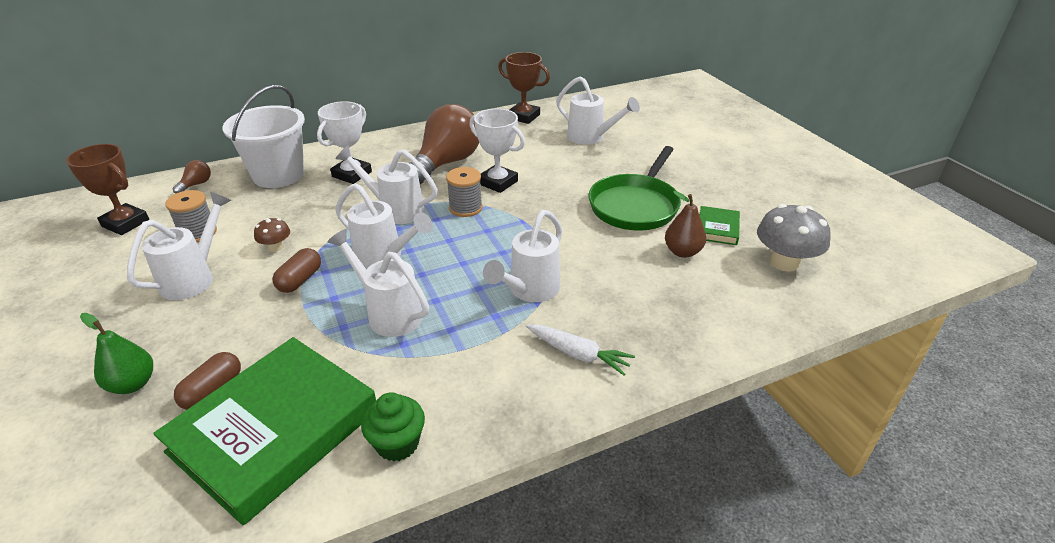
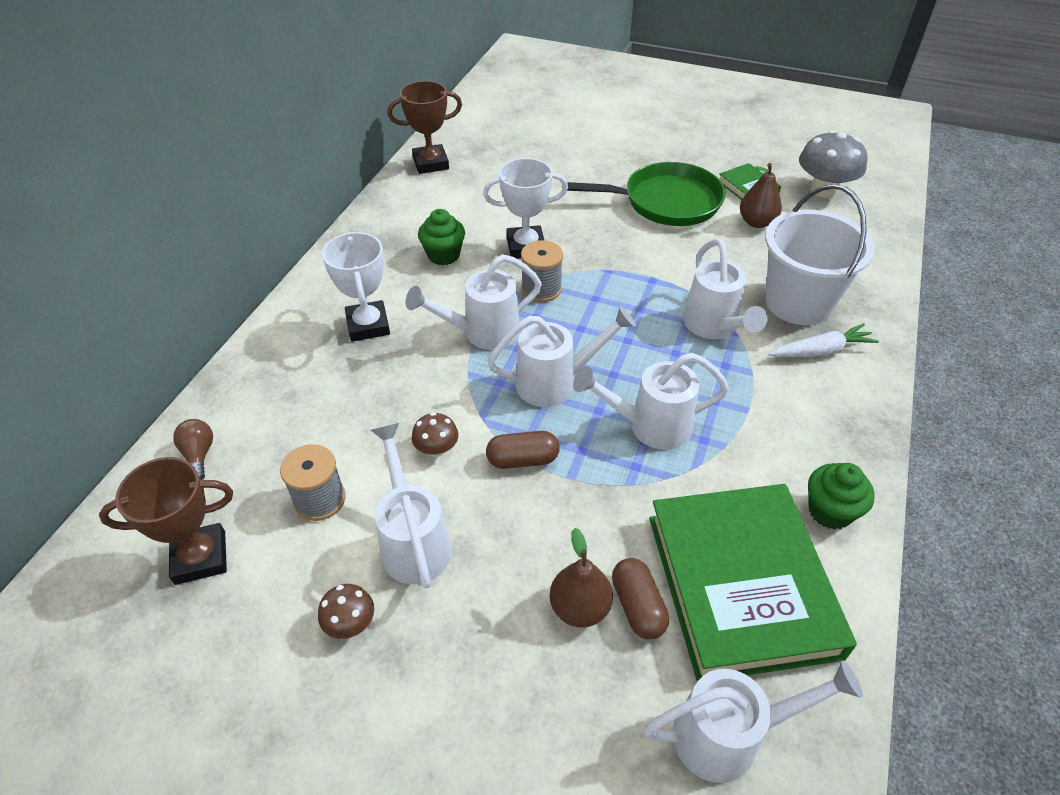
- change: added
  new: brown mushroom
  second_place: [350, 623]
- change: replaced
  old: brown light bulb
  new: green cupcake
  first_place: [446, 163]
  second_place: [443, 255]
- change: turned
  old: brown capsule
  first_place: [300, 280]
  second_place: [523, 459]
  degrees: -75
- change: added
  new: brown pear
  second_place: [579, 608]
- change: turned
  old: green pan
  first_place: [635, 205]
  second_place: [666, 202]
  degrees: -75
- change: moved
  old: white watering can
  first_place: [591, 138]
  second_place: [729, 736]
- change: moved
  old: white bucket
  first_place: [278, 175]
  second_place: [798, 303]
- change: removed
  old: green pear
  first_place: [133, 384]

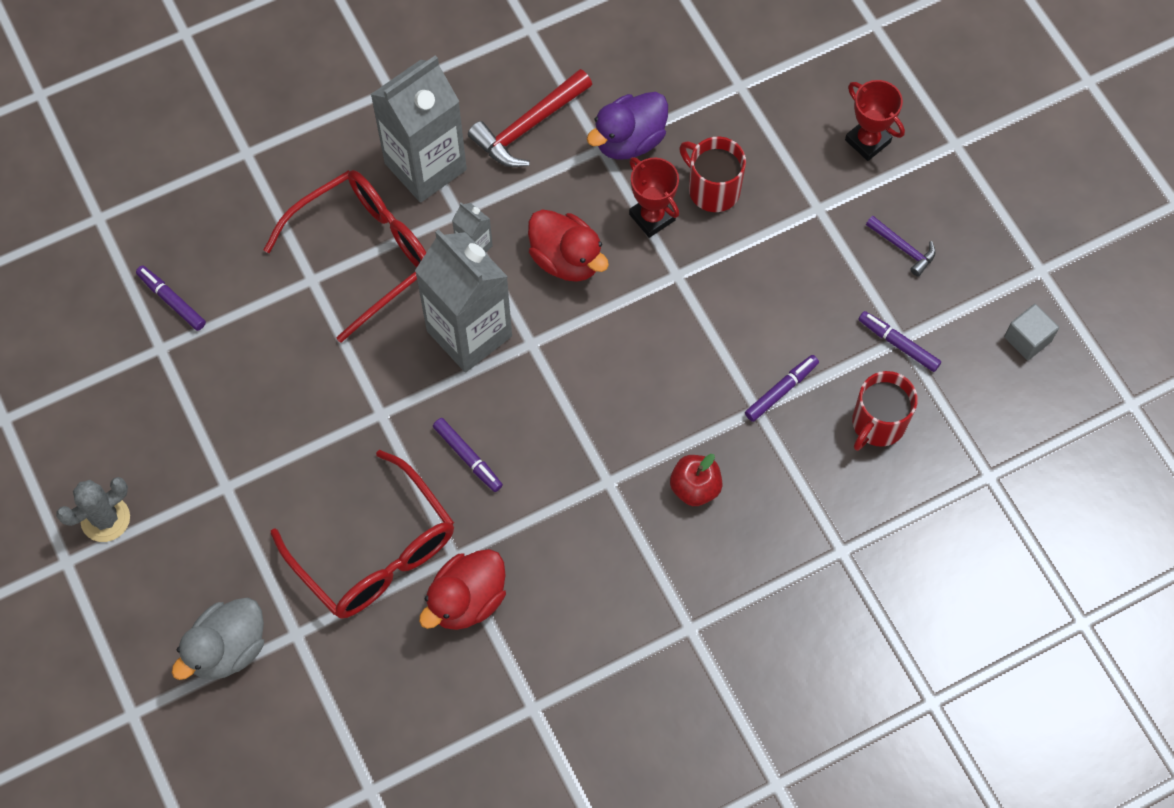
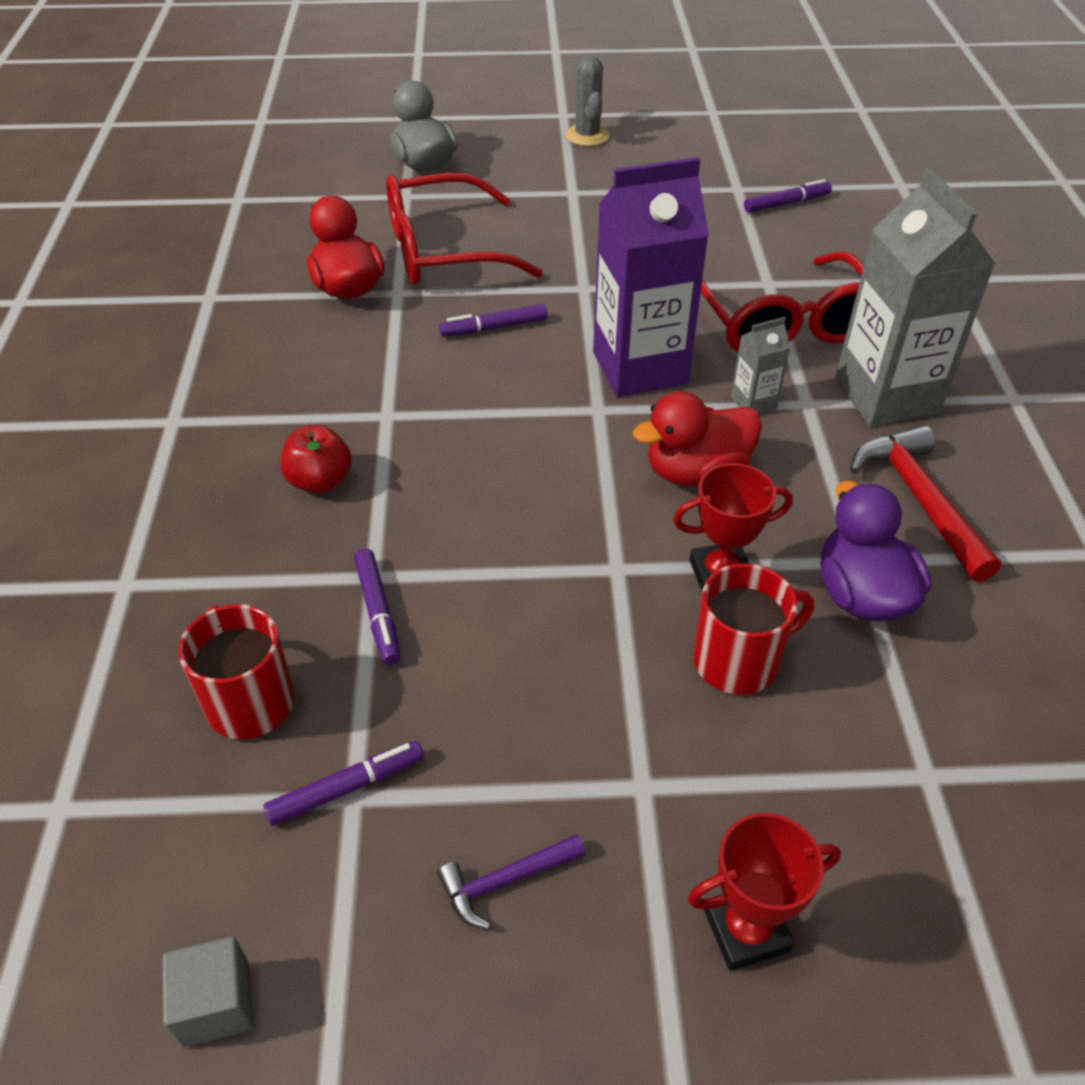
- change: recoloured
  old: grey carton
  new: purple carton
  first_place: [469, 333]
  second_place: [640, 368]

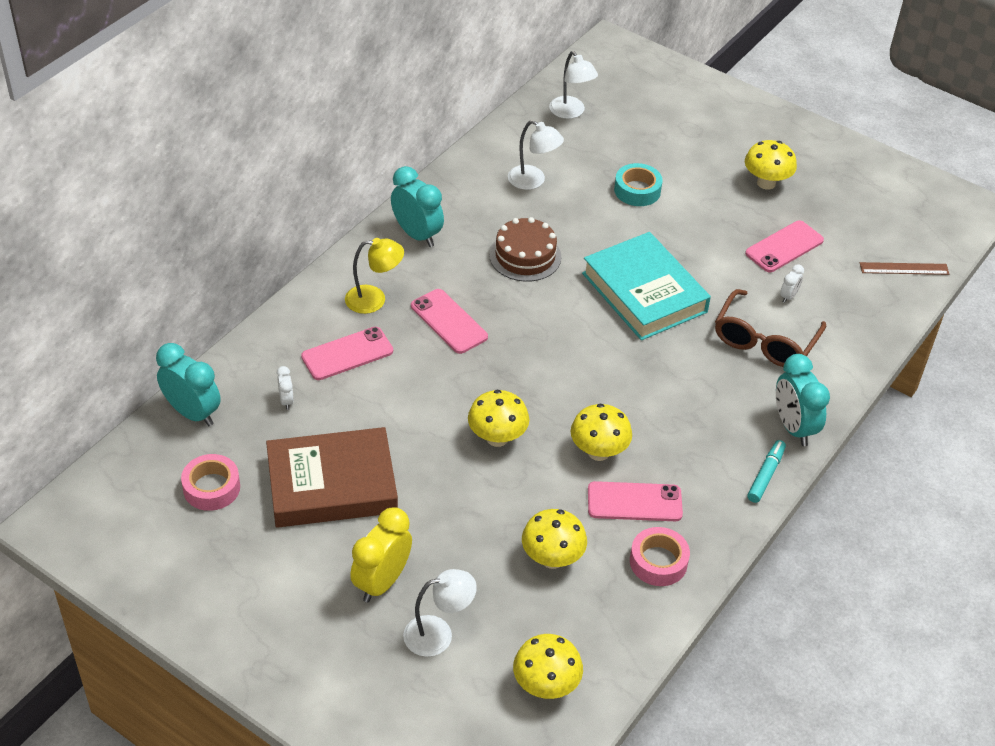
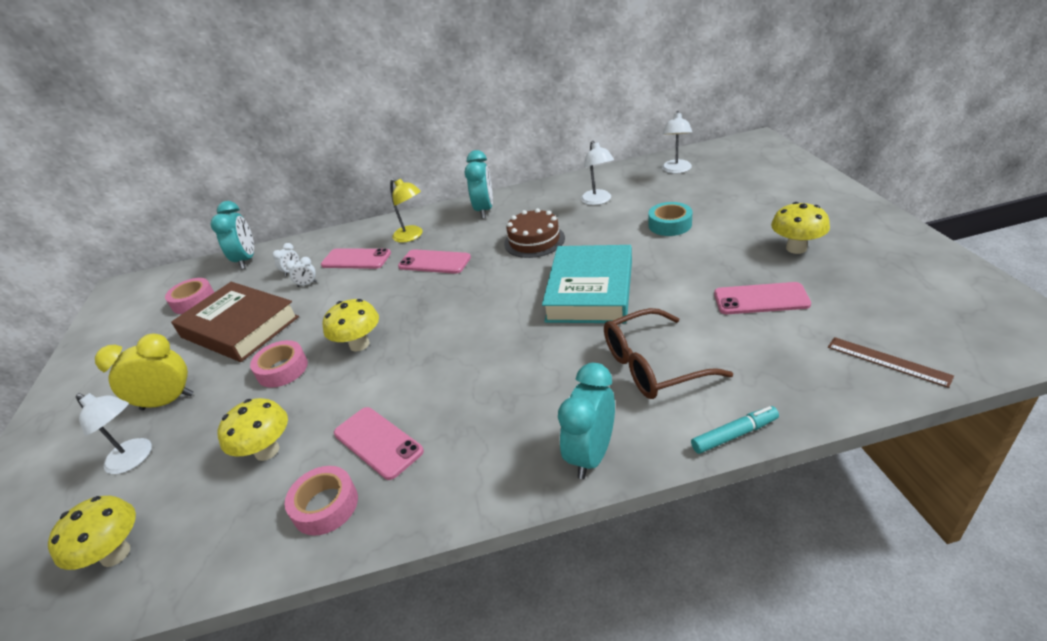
- change: added
  new: pink tape
  second_place: [282, 369]
- change: moved
  old: white clock
  first_place: [788, 296]
  second_place: [307, 284]
- change: turned
  old: pink phone
  first_place: [449, 321]
  second_place: [434, 262]
  degrees: -75
- change: moved
  old: turquoise marker
  first_place: [765, 475]
  second_place: [734, 435]
- change: removed
  old: yellow mushroom
  first_place: [598, 452]

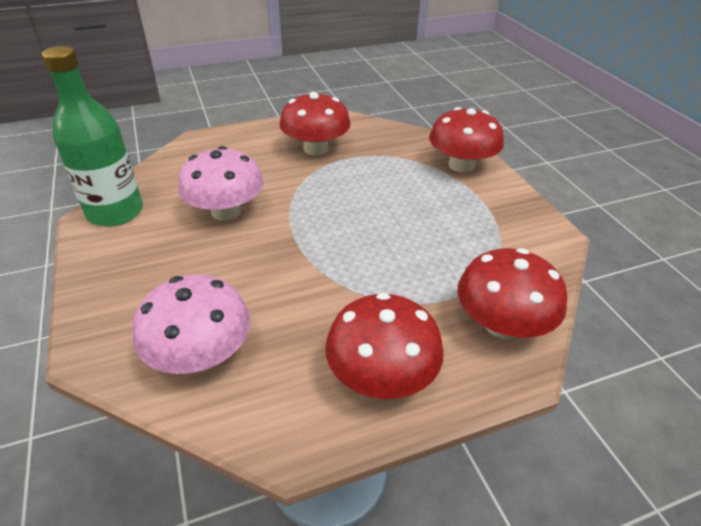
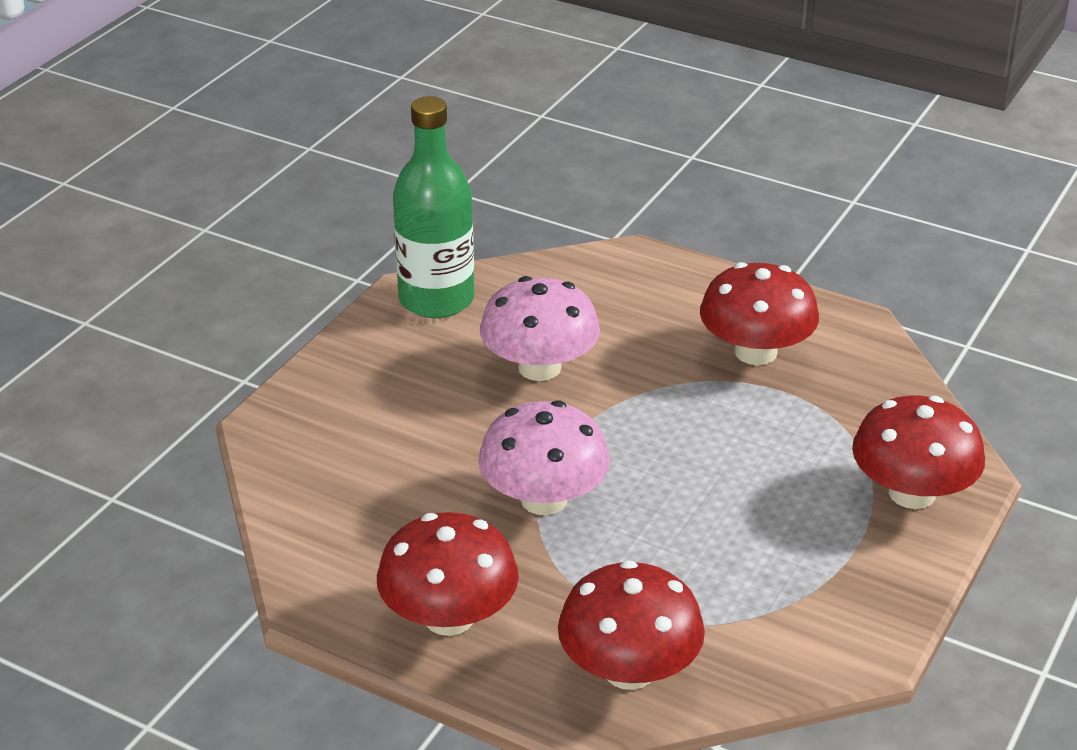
- change: moved
  old: pink mushroom
  first_place: [201, 355]
  second_place: [544, 499]

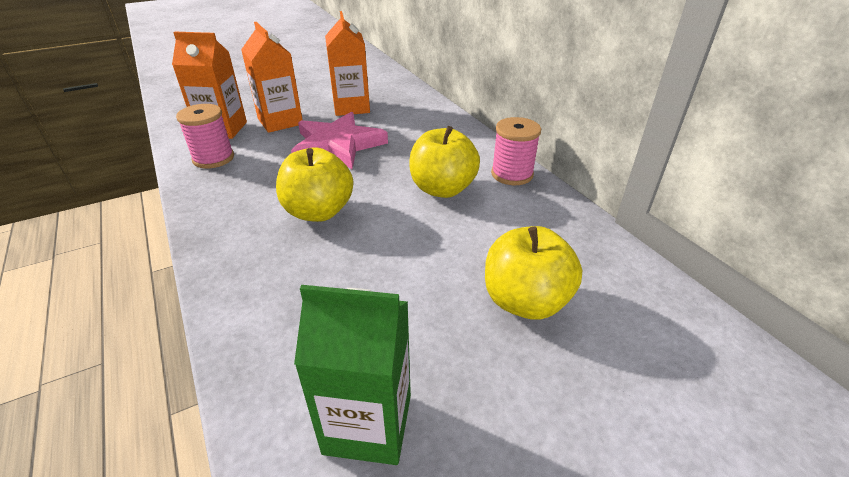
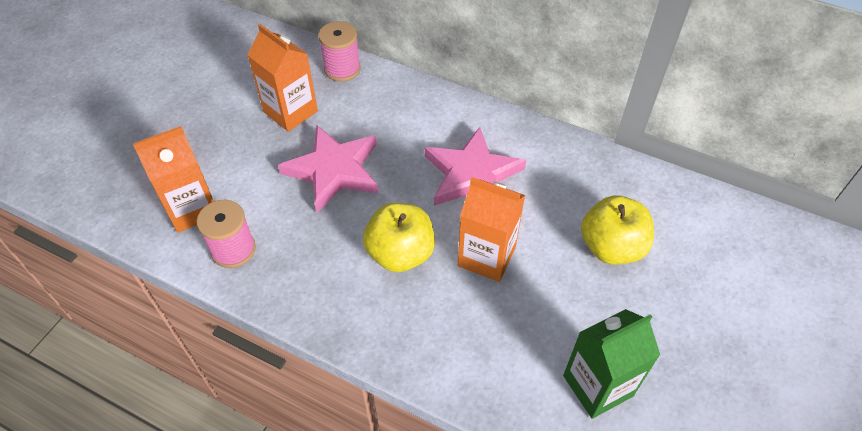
- change: moved
  old: pink spool
  first_place: [512, 174]
  second_place: [342, 69]
- change: replaced
  old: yellow apple
  new: pink star
  first_place: [442, 189]
  second_place: [472, 175]
- change: moved
  old: orange carton
  first_place: [280, 121]
  second_place: [486, 256]

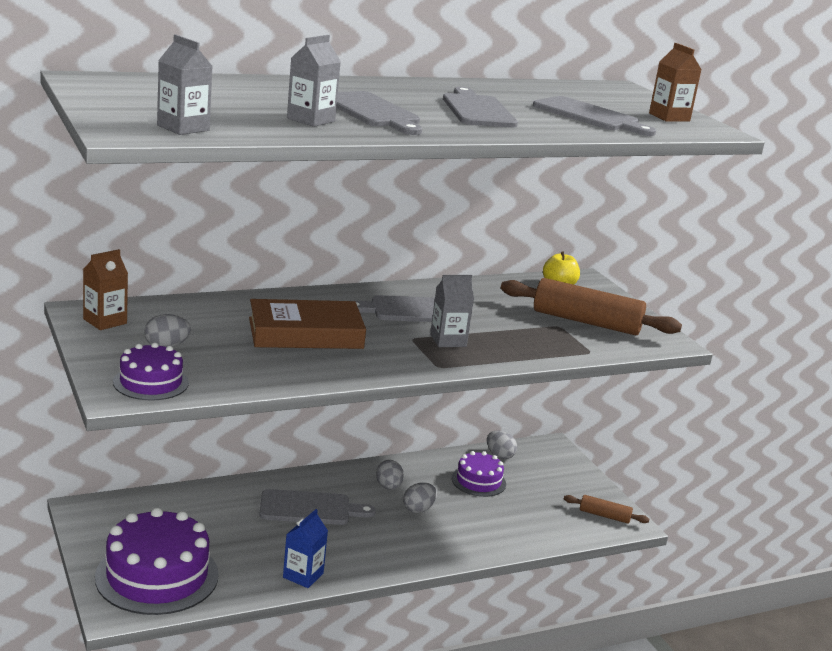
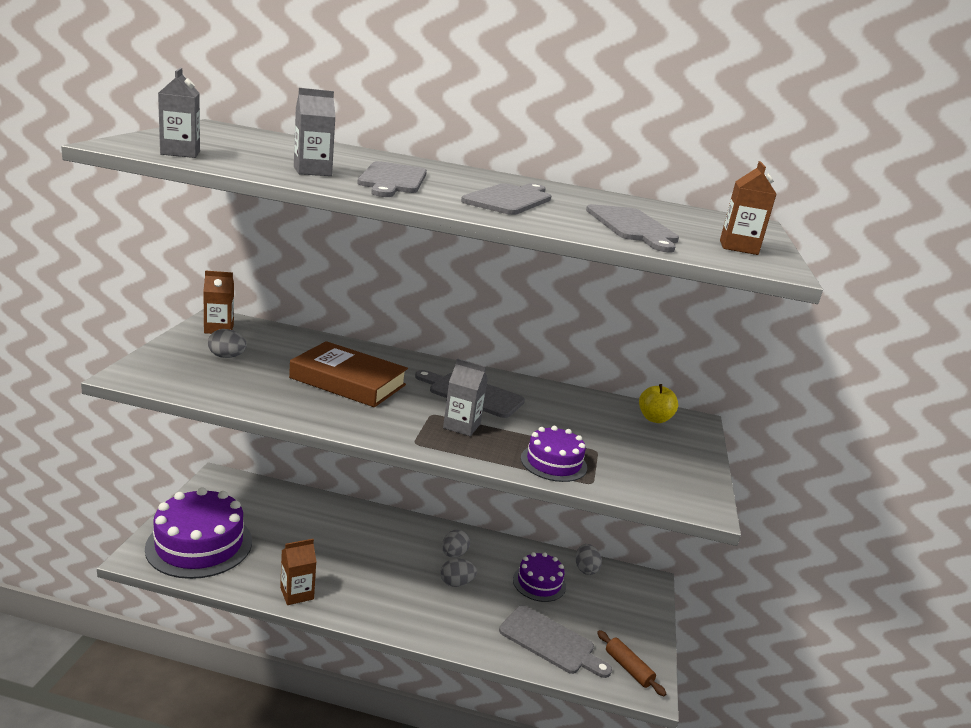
- change: recoloured
  old: blue carton
  new: brown carton
  first_place: [303, 575]
  second_place: [297, 593]
- change: moved
  old: grey cutting board
  first_place: [309, 508]
  second_place: [550, 642]
- change: moved
  old: purple cake
  first_place: [151, 382]
  second_place: [553, 462]
- change: removed
  old: brown rolling pin
  first_place: [586, 322]

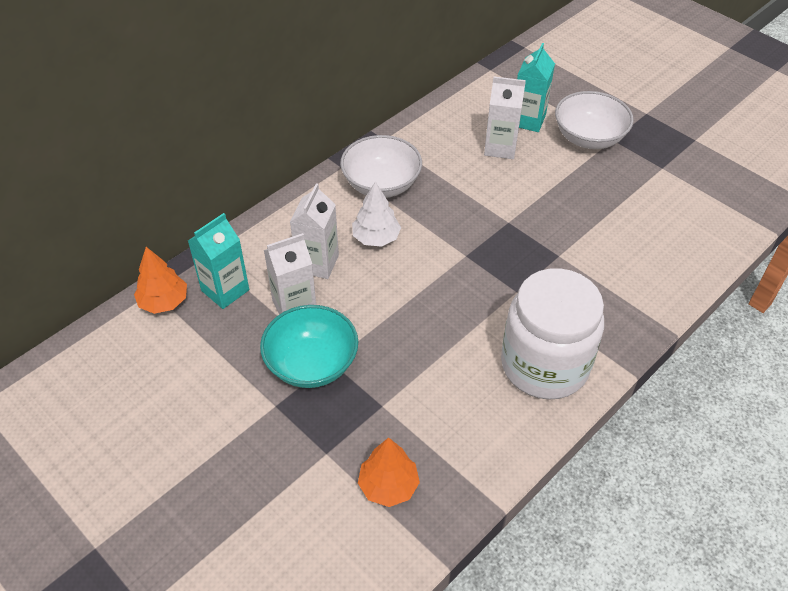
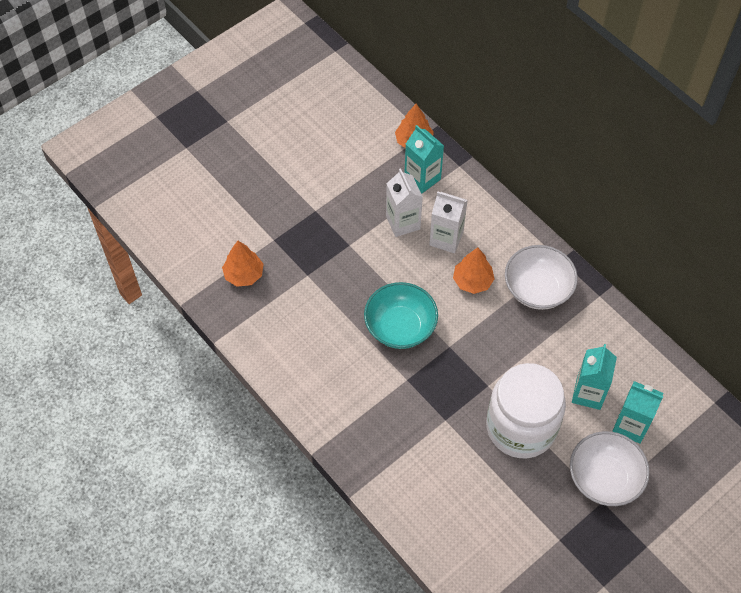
- change: moved
  old: turquoise bowl
  first_place: [311, 364]
  second_place: [400, 327]
- change: recoloured
  old: white tree
  new: orange tree
  first_place: [376, 238]
  second_place: [472, 281]
- change: moved
  old: white jar
  first_place: [544, 365]
  second_place: [521, 427]
- change: recoloured
  old: white carton
  new: turquoise carton
  first_place: [500, 148]
  second_place: [588, 393]

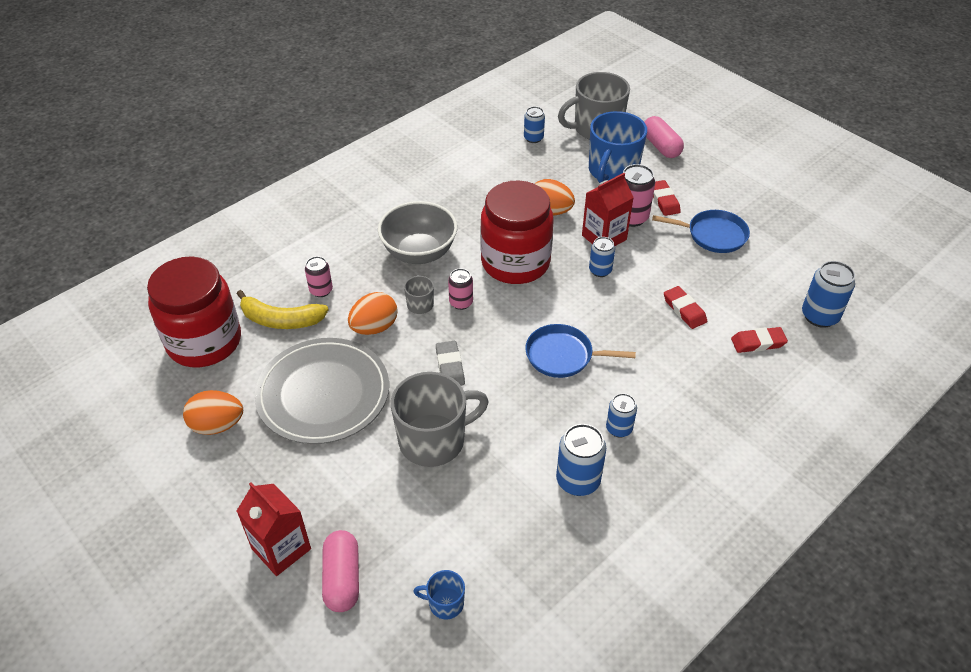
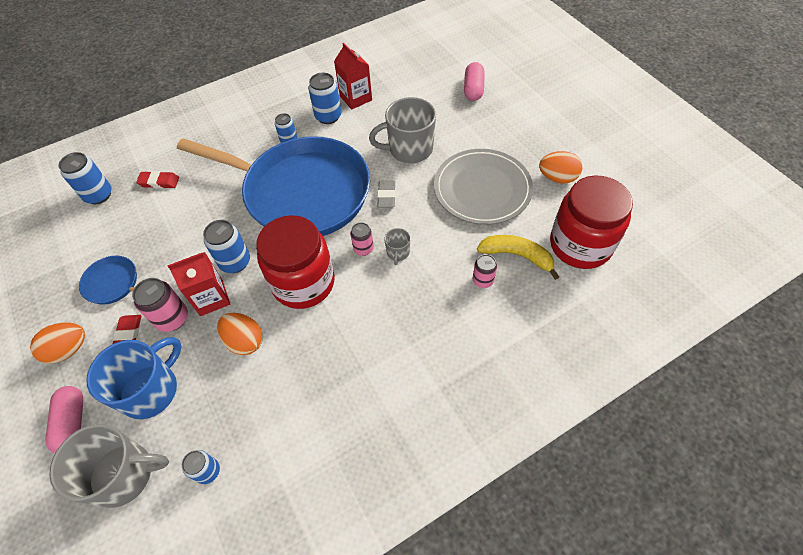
- change: moved
  old: orange egg
  first_place: [374, 327]
  second_place: [68, 349]
- change: resized
  old: blue pan
  first_place: [562, 355]
  second_place: [302, 192]
  factor: 2.48
- change: resized
  old: blue can
  first_place: [600, 270]
  second_place: [235, 262]
  factor: 1.58
- change: moved
  old: red carton
  first_place: [281, 549]
  second_place: [356, 98]
- change: removed
  old: grey bowl
  first_place: [419, 252]
- change: removed
  old: blue mug
  first_place: [445, 603]
- change: removed
  old: red eraser
  first_place: [684, 310]

